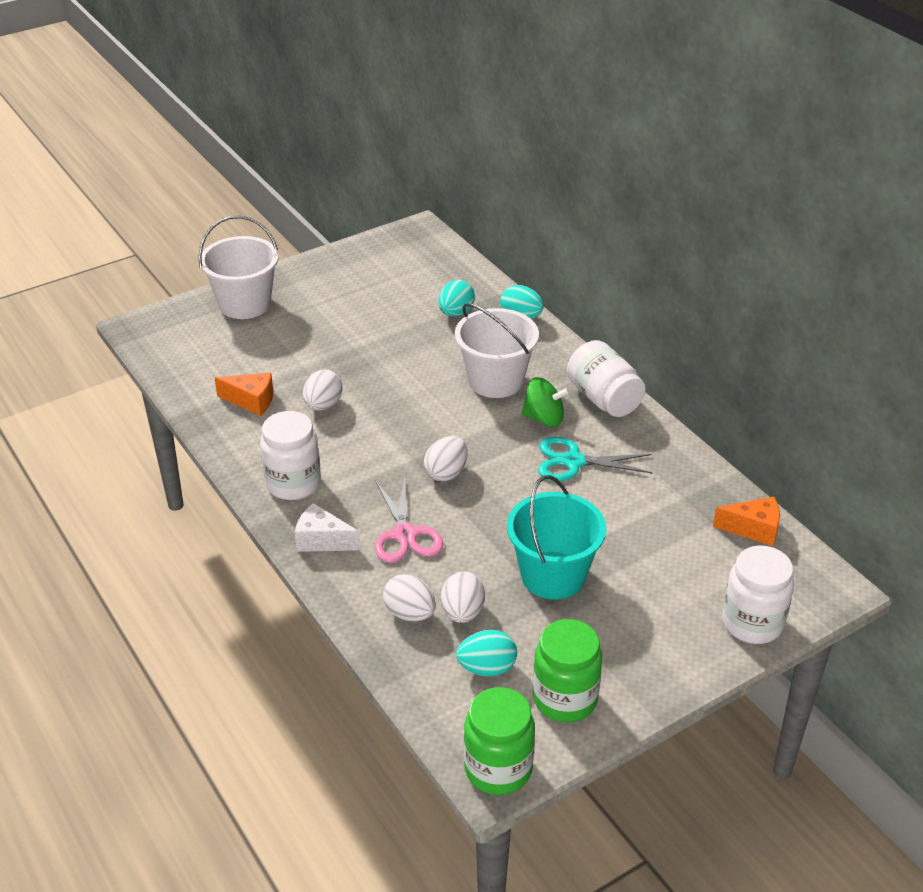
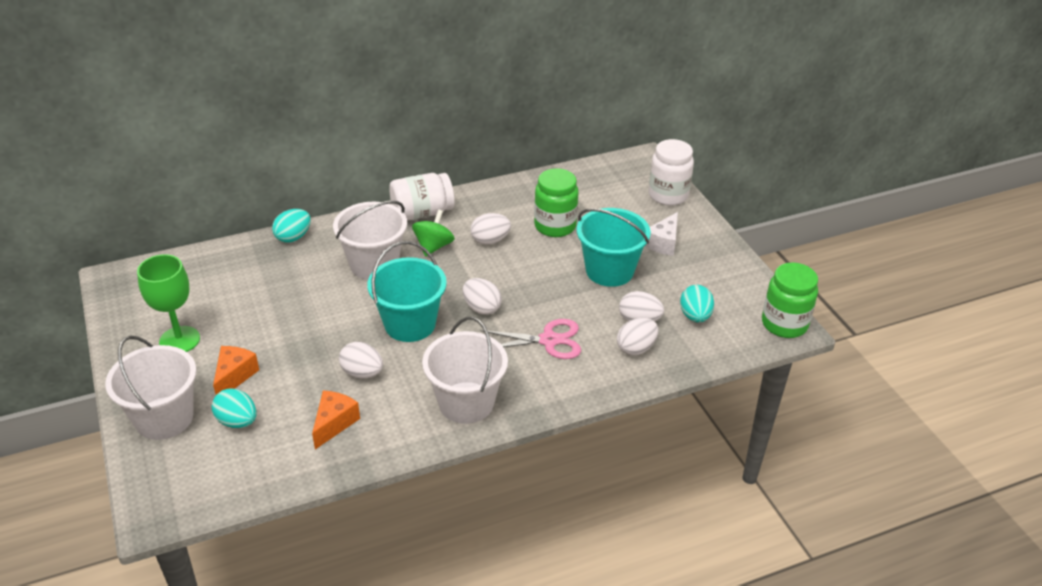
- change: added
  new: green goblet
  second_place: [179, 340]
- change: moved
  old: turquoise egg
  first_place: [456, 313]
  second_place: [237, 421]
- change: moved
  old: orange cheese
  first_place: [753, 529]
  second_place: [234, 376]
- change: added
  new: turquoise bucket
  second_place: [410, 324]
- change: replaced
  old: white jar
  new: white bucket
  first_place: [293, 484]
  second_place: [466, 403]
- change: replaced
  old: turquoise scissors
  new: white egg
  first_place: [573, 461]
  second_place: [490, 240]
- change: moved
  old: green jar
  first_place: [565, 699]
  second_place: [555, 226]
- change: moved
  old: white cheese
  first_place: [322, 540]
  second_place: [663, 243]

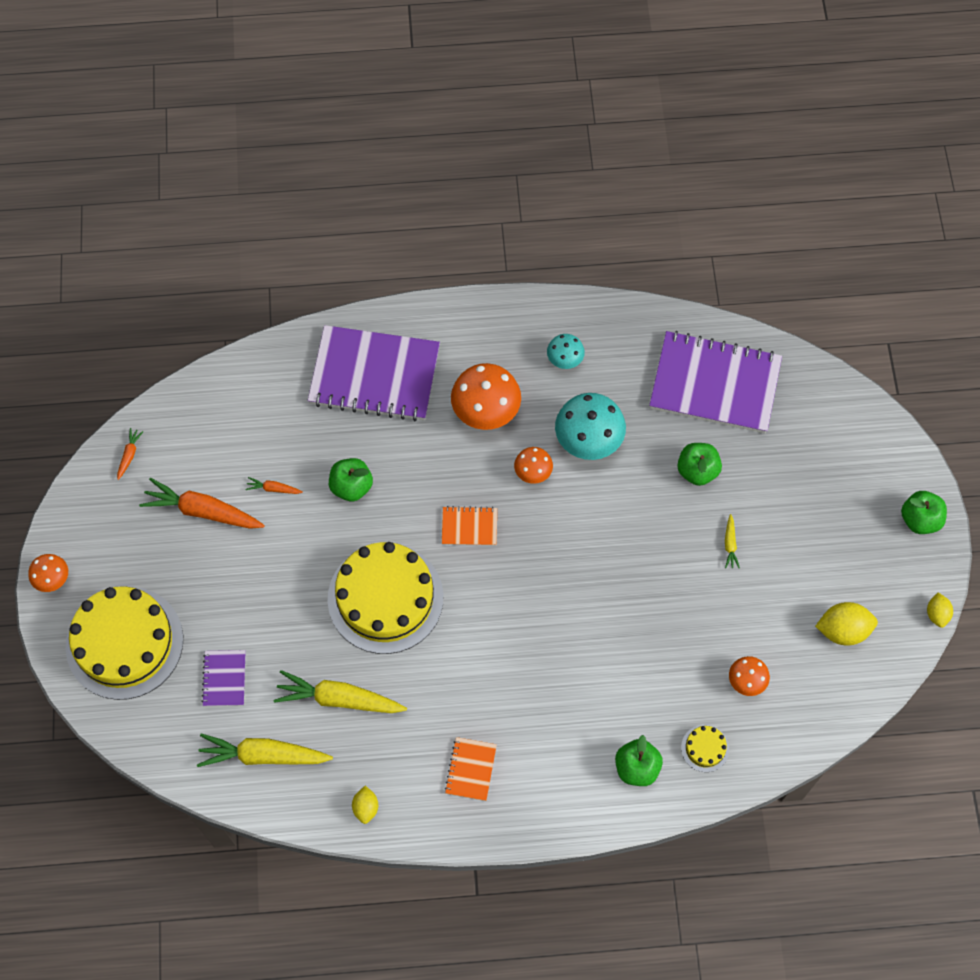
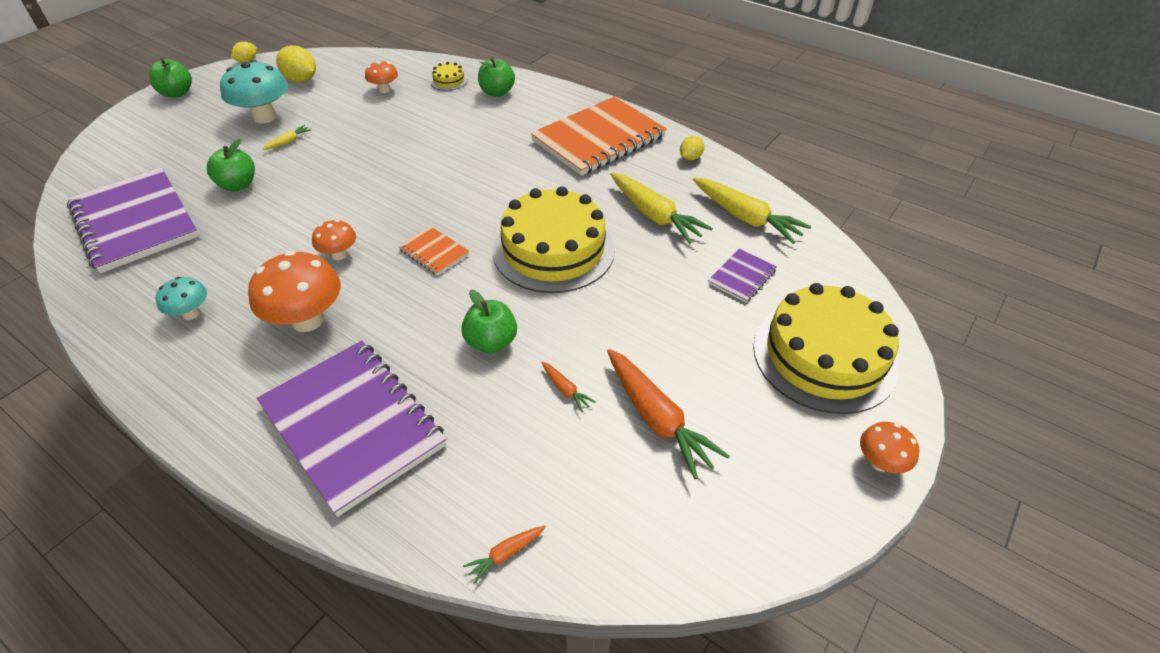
- change: moved
  old: turquoise mushroom
  first_place: [588, 441]
  second_place: [265, 117]
- change: moved
  old: orange carrot
  first_place: [129, 455]
  second_place: [505, 554]
- change: resized
  old: orange notebook
  first_place: [470, 769]
  second_place: [598, 139]
  factor: 2.25

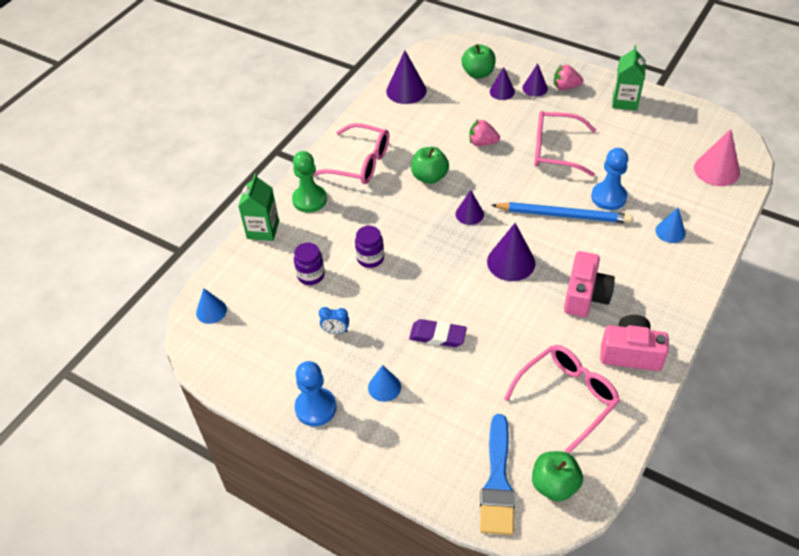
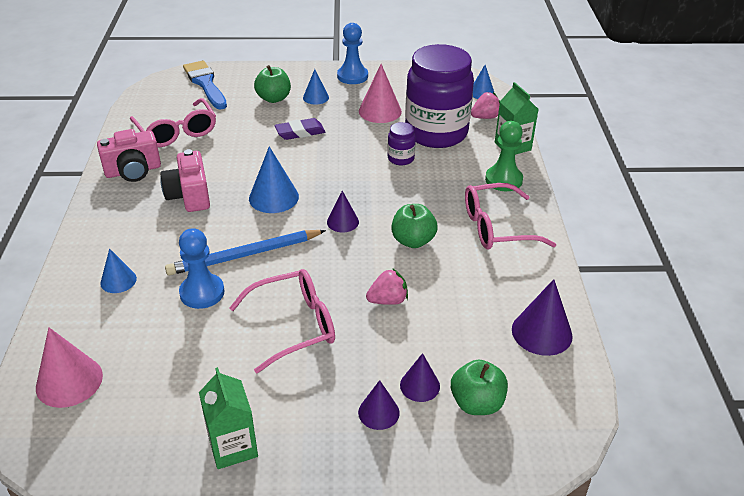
- change: turned
  old: pink glasses
  first_place: [567, 397]
  second_place: [176, 132]
  degrees: -45
- change: recoloured
  old: purple cone
  new: blue cone
  first_place: [511, 262]
  second_place: [273, 197]
- change: moved
  old: green apple
  first_place: [554, 485]
  second_place: [273, 98]
- change: replaced
  old: blue clock
  new: pink cone
  first_place: [336, 331]
  second_place: [380, 111]
- change: resized
  old: purple jar
  first_place: [311, 275]
  second_place: [436, 133]
  factor: 2.44
- change: moved
  old: pink strawberry
  first_place: [565, 87]
  second_place: [485, 117]

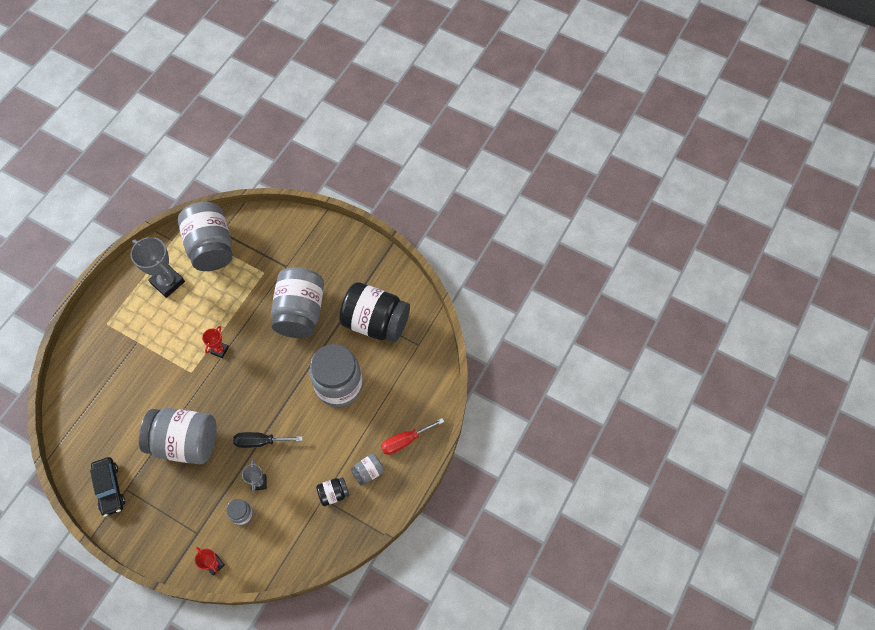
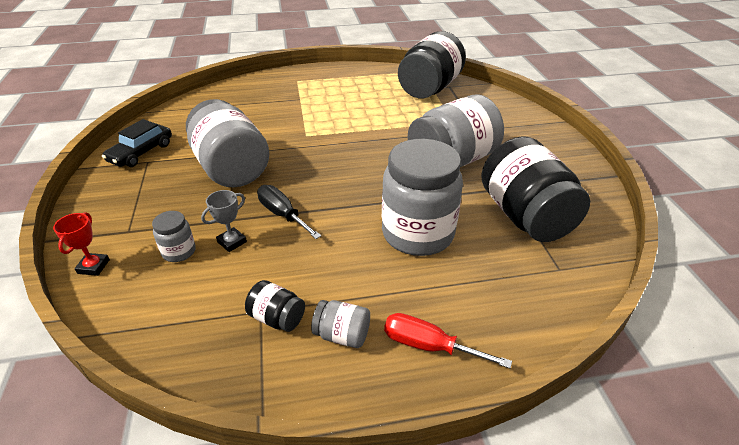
- change: recoloured
  old: grey jar
  new: black jar
  first_place: [211, 247]
  second_place: [429, 88]
- change: removed
  old: grey trophy
  first_place: [167, 282]
- change: removed
  old: red trophy
  first_place: [219, 350]

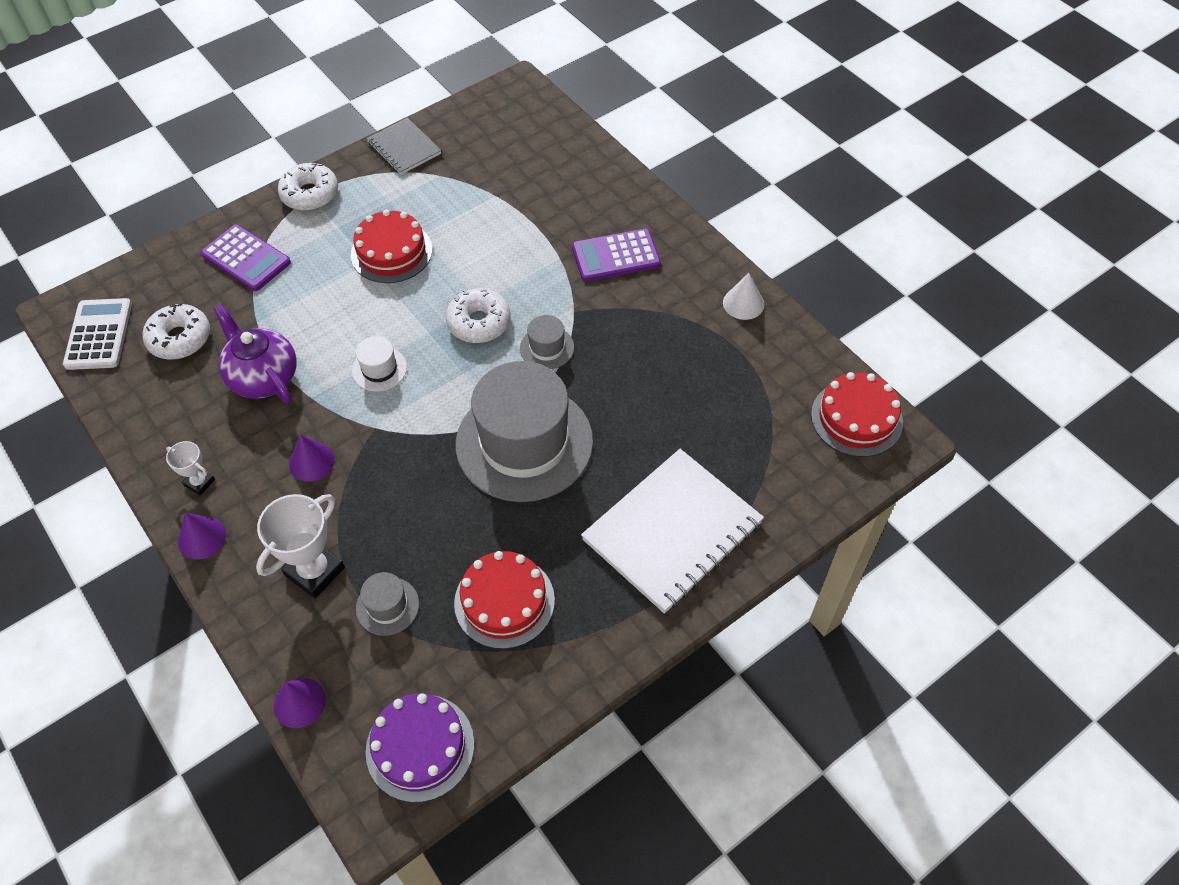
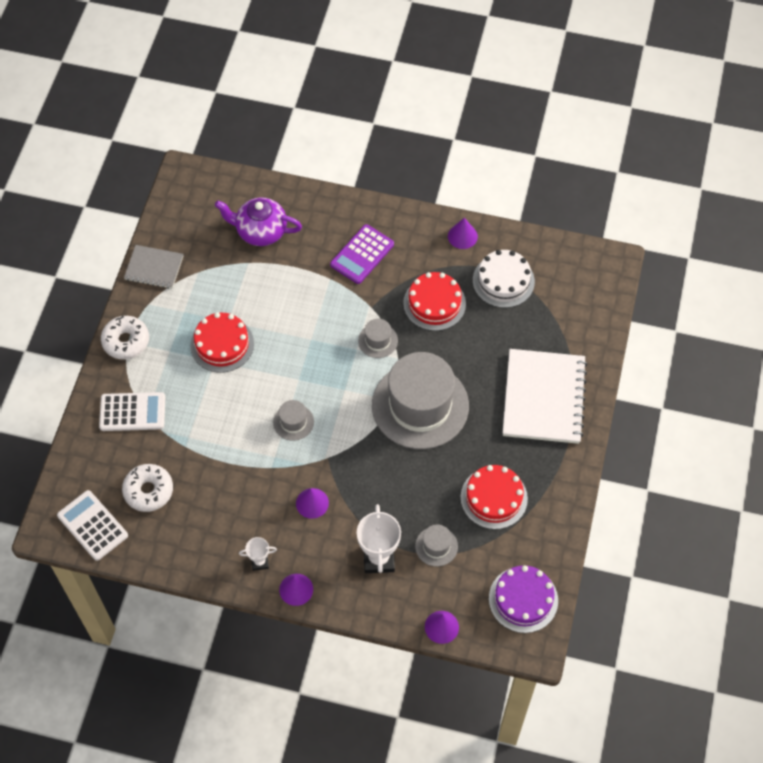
- change: recoloured
  old: purple calculator
  new: white calculator
  first_place: [246, 259]
  second_place: [132, 412]
- change: moved
  old: purple teapot
  first_place: [263, 377]
  second_place: [260, 231]
- change: recoloured
  old: white hat
  new: grey hat
  first_place: [379, 369]
  second_place: [293, 422]
- change: moved
  old: red cake
  first_place: [856, 418]
  second_place: [434, 303]
- change: recoloured
  old: white cone
  new: purple cone
  first_place: [743, 303]
  second_place: [462, 236]
- change: added
  new: white cake
  second_place: [503, 281]
- change: removed
  old: white donut
  first_place: [479, 322]

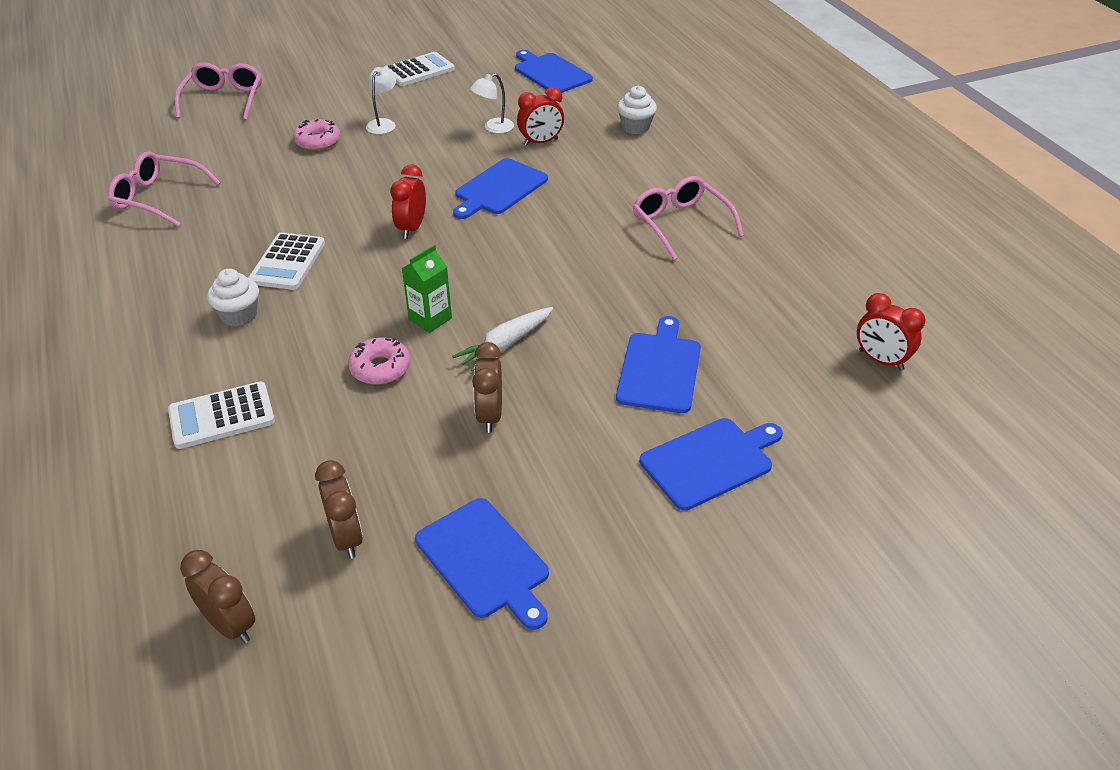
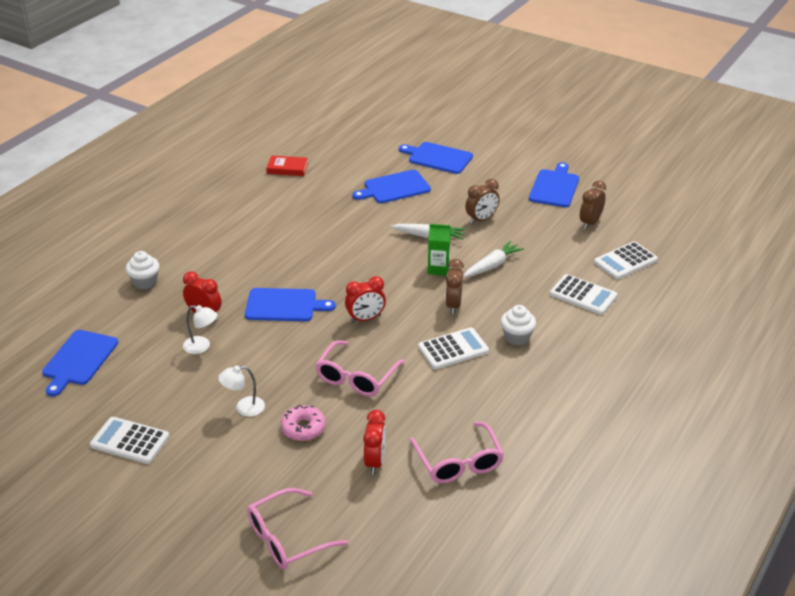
- change: added
  new: red book
  second_place: [287, 168]
- change: moved
  old: pink glasses
  first_place: [680, 224]
  second_place: [356, 377]
- change: moved
  old: red clock
  first_place: [880, 360]
  second_place: [375, 461]
- change: moved
  old: brown clock
  first_place: [230, 625]
  second_place: [453, 305]
- change: replaced
  old: pink donut
  new: white carrot
  first_place: [380, 368]
  second_place: [492, 265]
- change: added
  new: white calculator
  second_place: [625, 261]

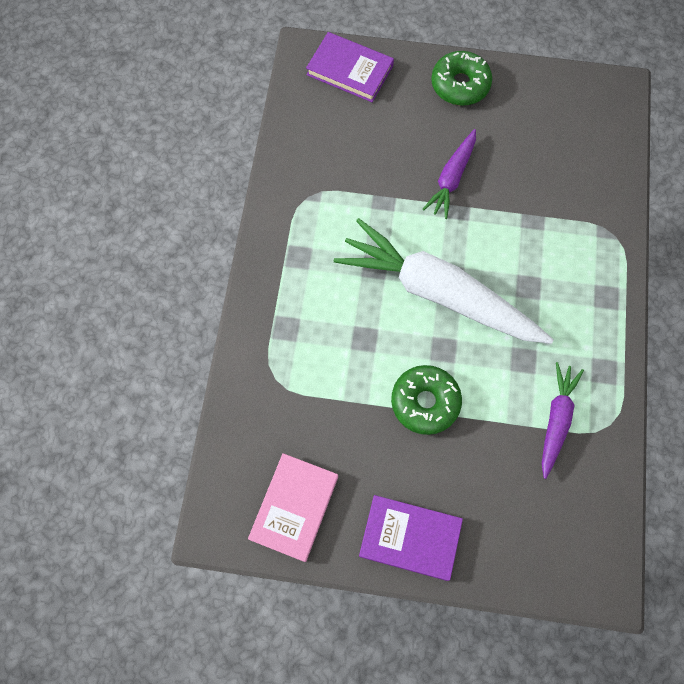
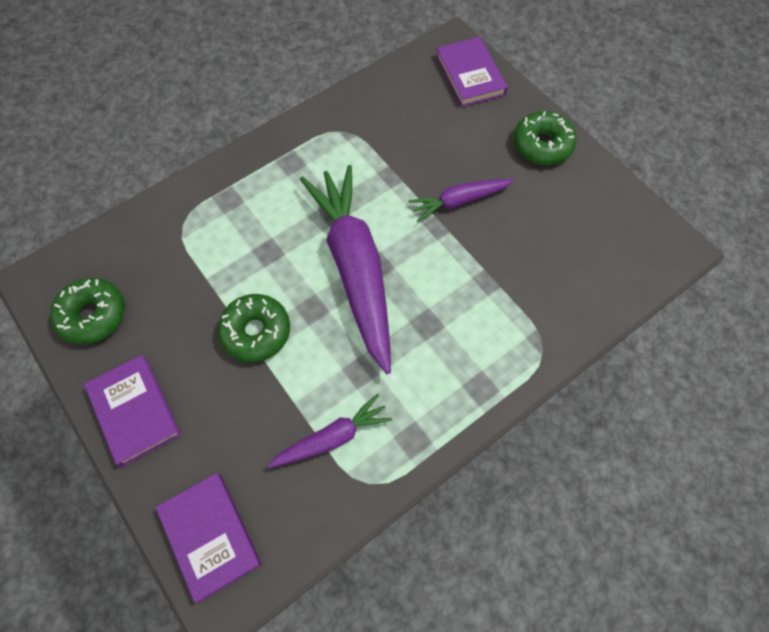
- change: replaced
  old: pink book
  new: green donut
  first_place: [294, 507]
  second_place: [93, 315]
- change: added
  new: purple book
  second_place: [210, 536]
- change: recoloured
  old: white carrot
  new: purple carrot
  first_place: [438, 293]
  second_place: [355, 268]

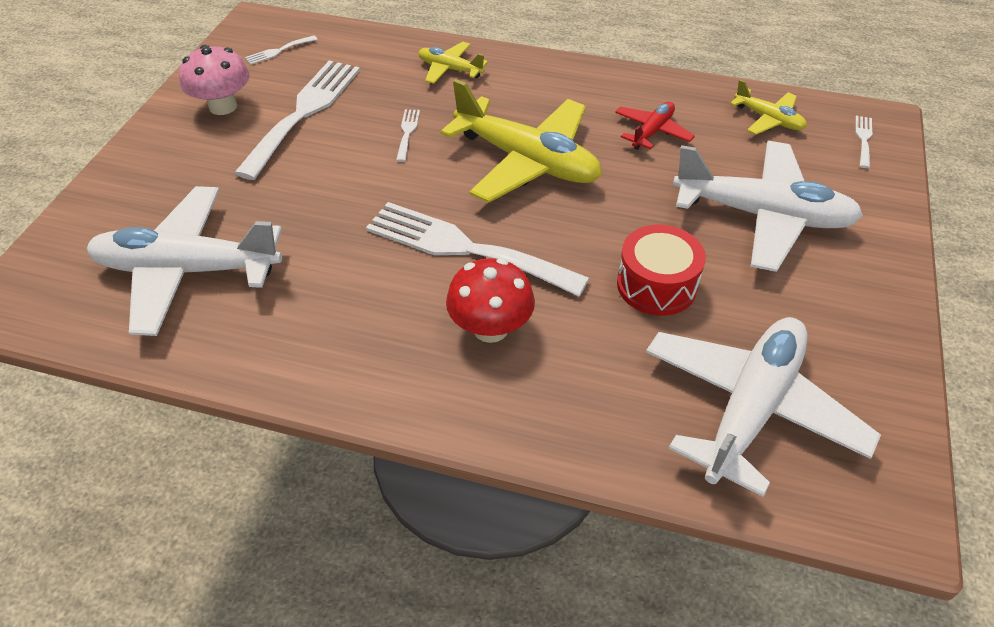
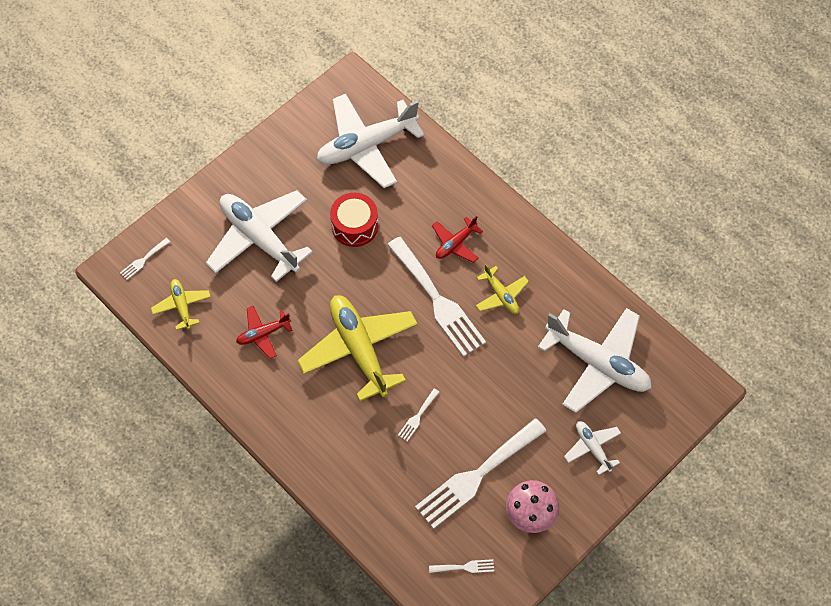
- change: replaced
  old: red mushroom
  new: red plane
  first_place: [490, 328]
  second_place: [455, 244]
- change: moved
  old: yellow plane
  first_place: [450, 69]
  second_place: [501, 295]
- change: added
  new: white plane
  second_place: [592, 448]

